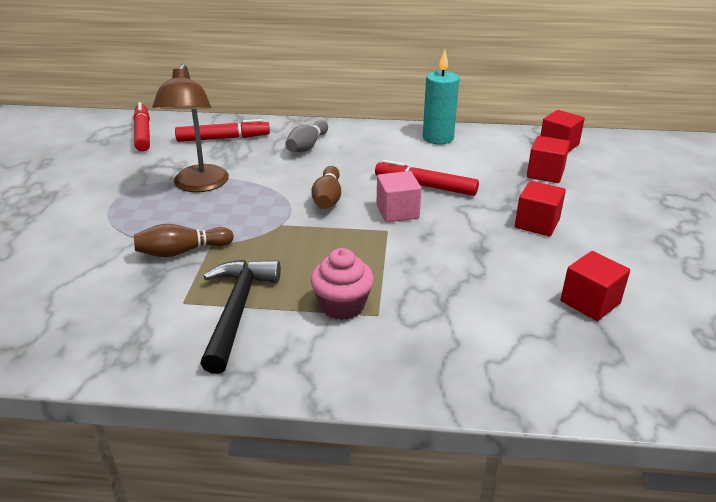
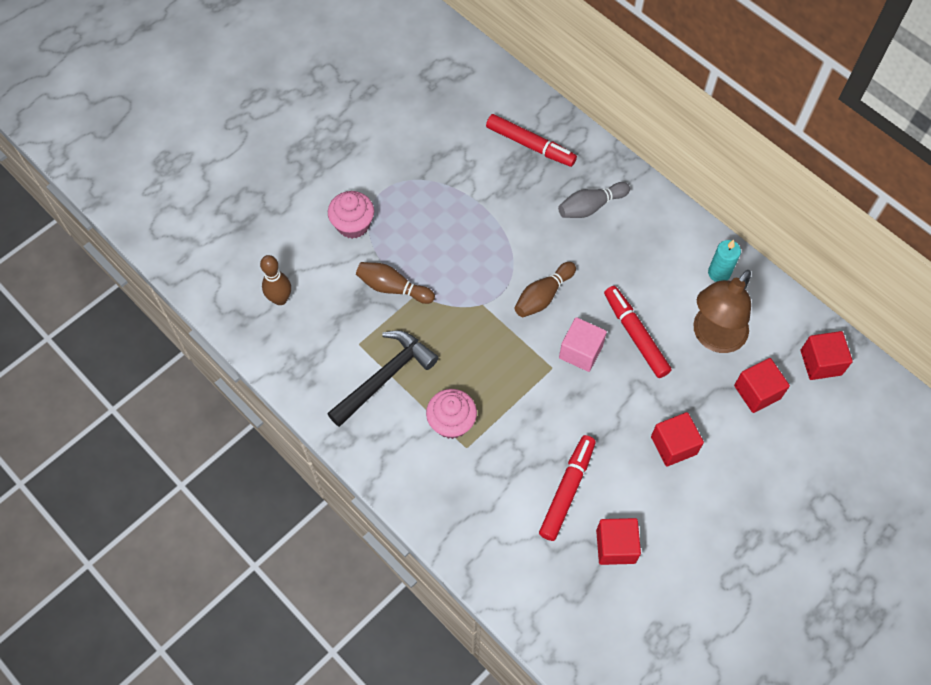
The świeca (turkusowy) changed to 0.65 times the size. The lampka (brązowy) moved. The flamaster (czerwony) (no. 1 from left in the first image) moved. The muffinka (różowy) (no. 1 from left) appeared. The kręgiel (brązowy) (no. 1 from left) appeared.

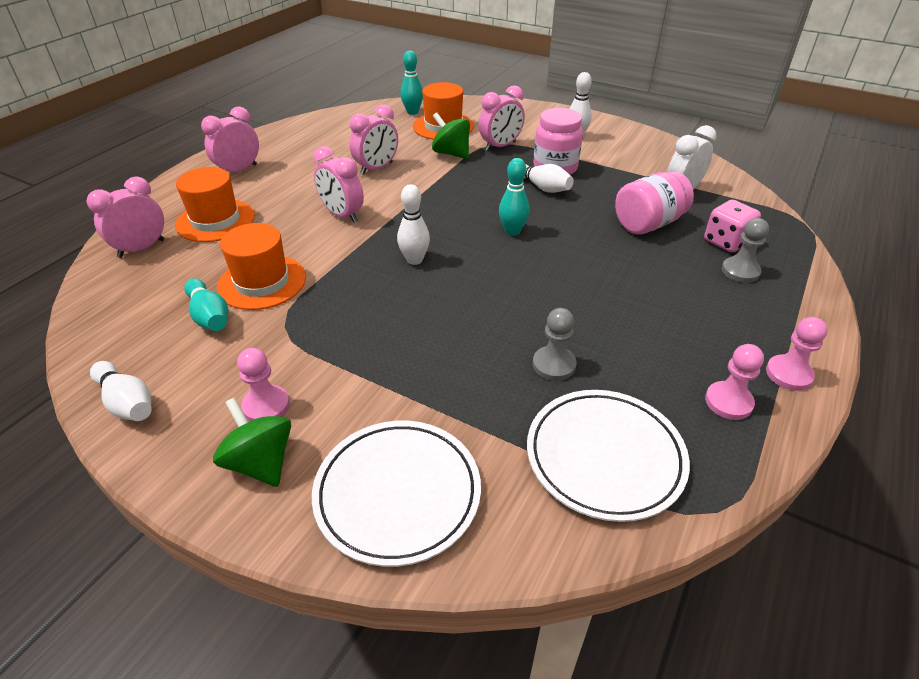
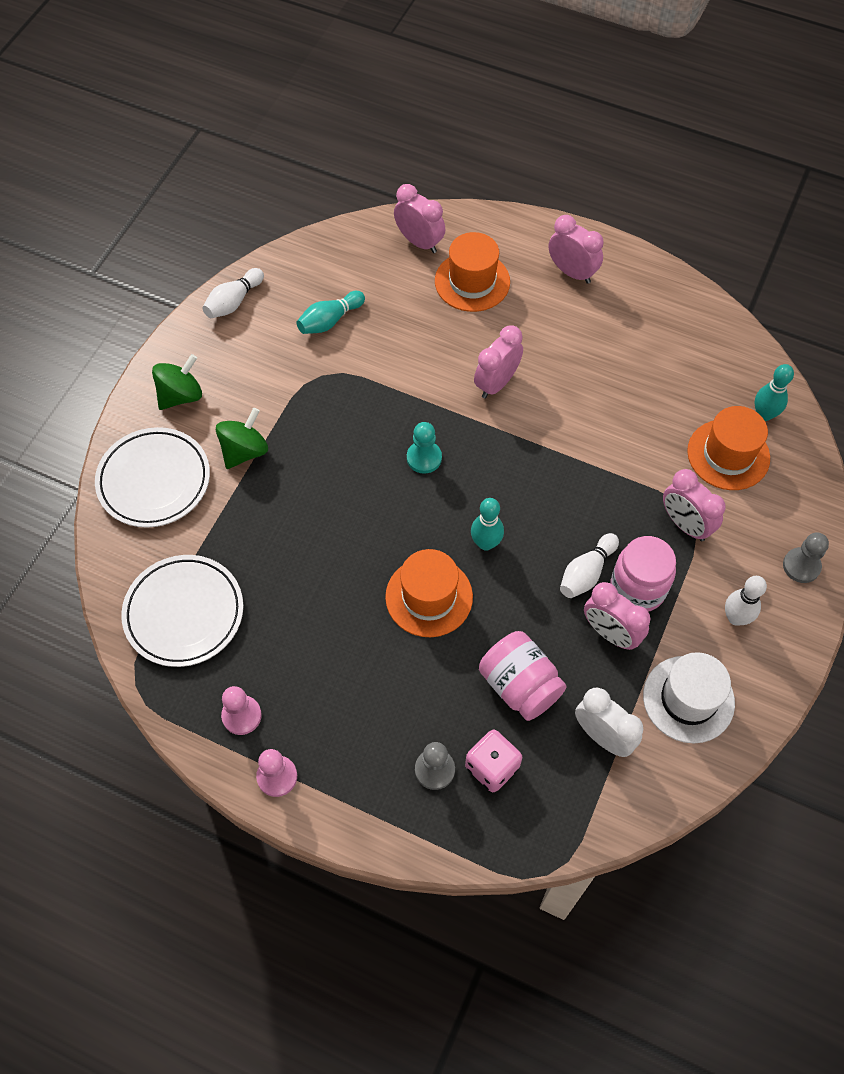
The budzik (różowy) (no. 4 from left) moved. The bączek (zielony) (no. 2 from left) moved. The kręgiel (biały) (no. 2 from left) was replaced by the pionek (turkusowy). The kapelusz (pomarańczowy) (no. 2 from left in the first image) moved. The pionek (szary) (no. 1 from left in the first image) moved. The pionek (różowy) (no. 1 from left) disappeared. The kapelusz (biały) appeared.

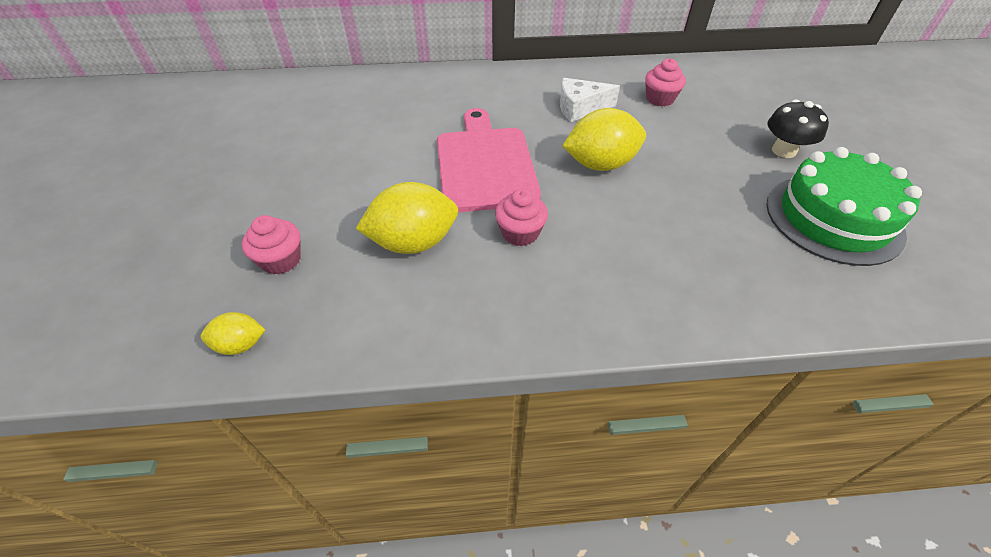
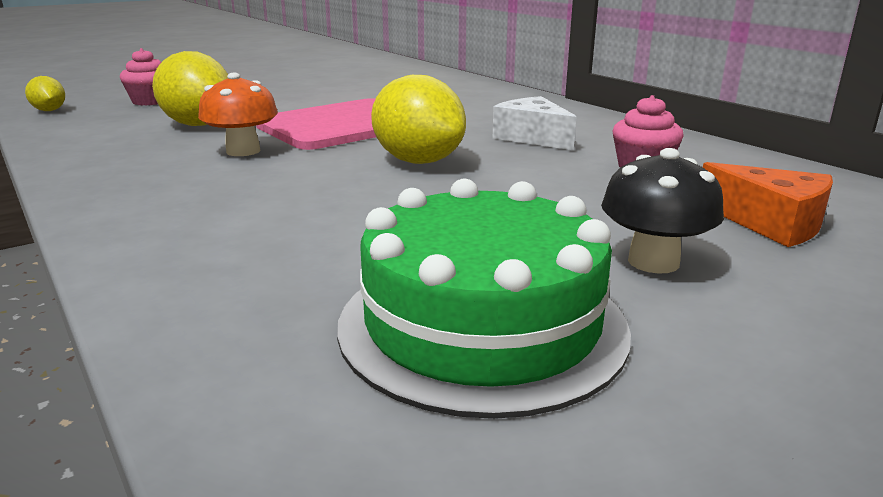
The muffinka (różowy) (no. 2 from left) was replaced by the grzyb (pomarańczowy). The ser (pomarańczowy) appeared.

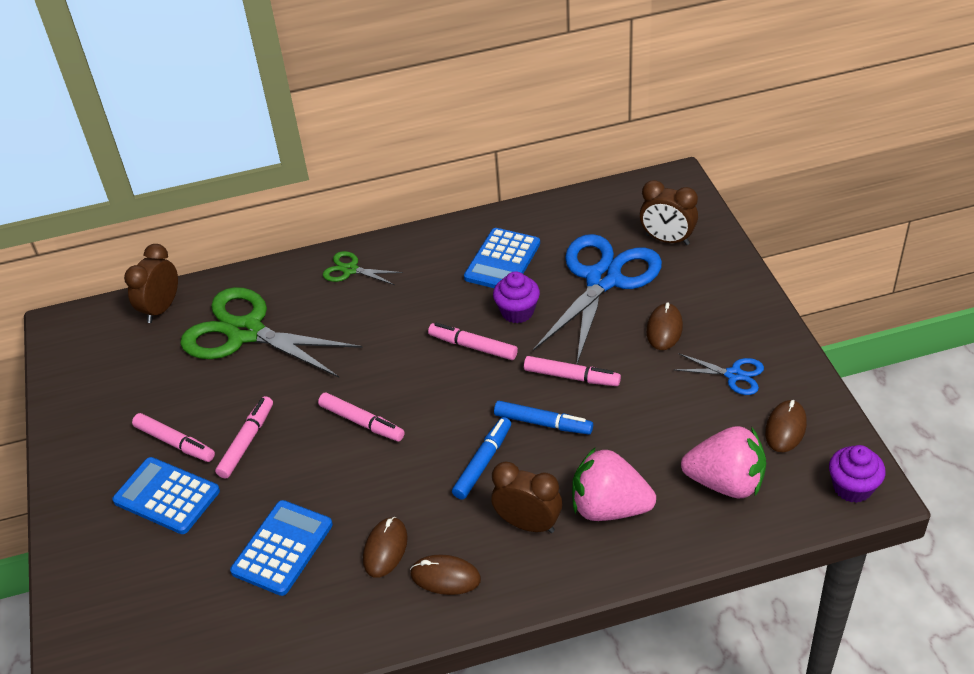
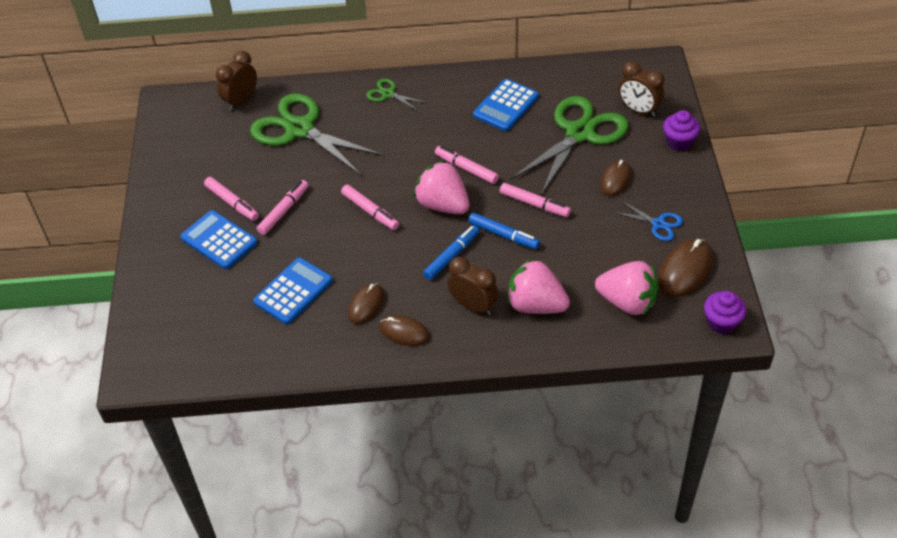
The nożyczki (niebieski) (no. 1 from left) became the nożyczki (zielony) (no. 3 from left). The muffinka (fioletowy) (no. 1 from left) moved. The myszka (brązowy) (no. 4 from left) changed to 1.53 times the size. The truskawka (różowy) (no. 1 from left) appeared.

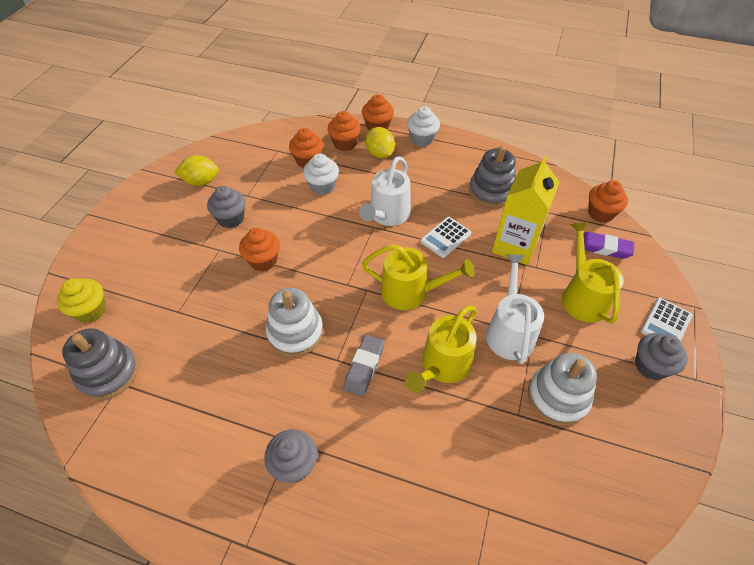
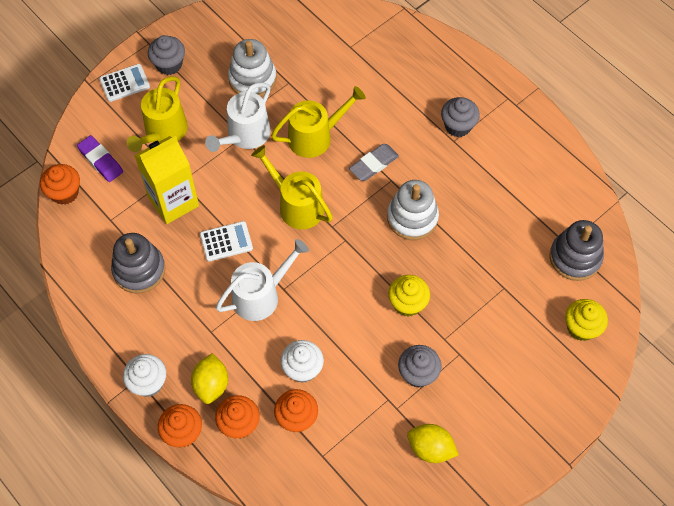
The muffinka (pomarańczowy) (no. 1 from left) became the muffinka (żółty) (no. 1 from left).

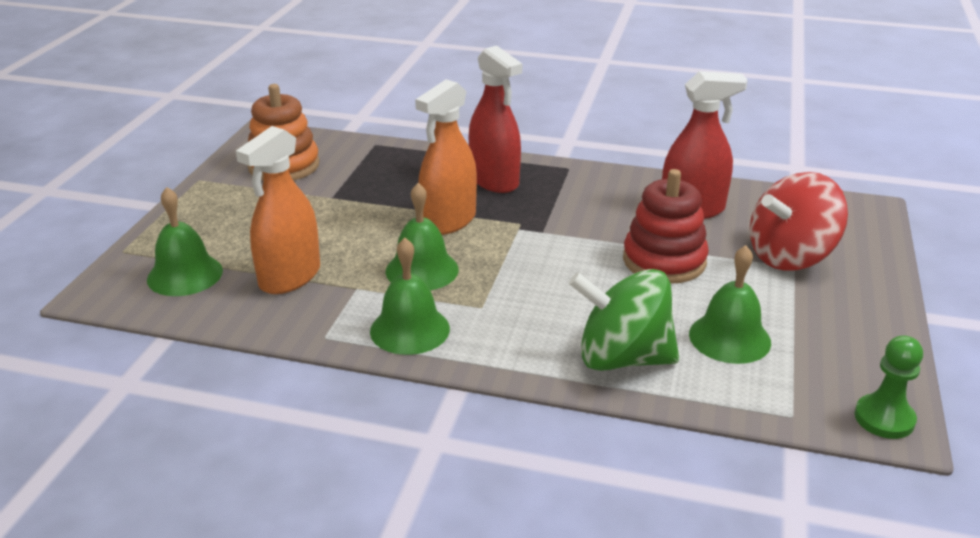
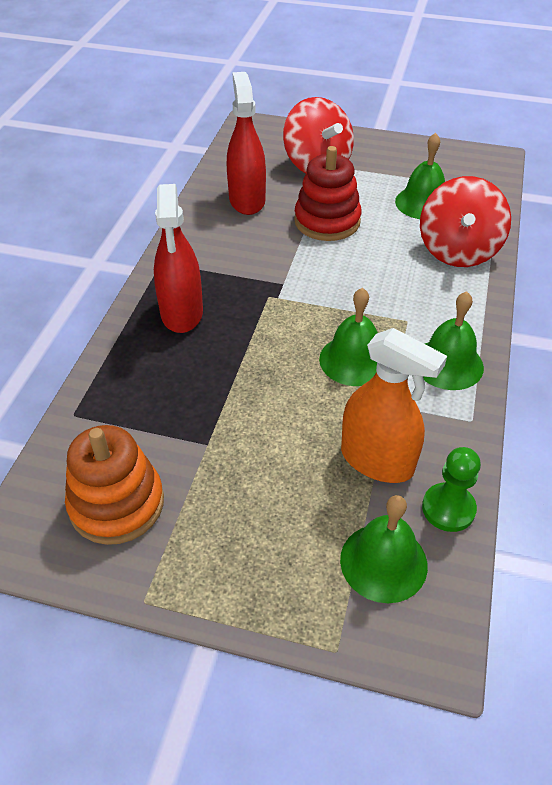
The spryskiwacz (czerwony) (no. 1 from left) turned 120 degrees clockwise. The spryskiwacz (pomarańczowy) (no. 2 from left) disappeared. The bączek (zielony) became the bączek (czerwony) (no. 2 from left). The pionek (zielony) moved.

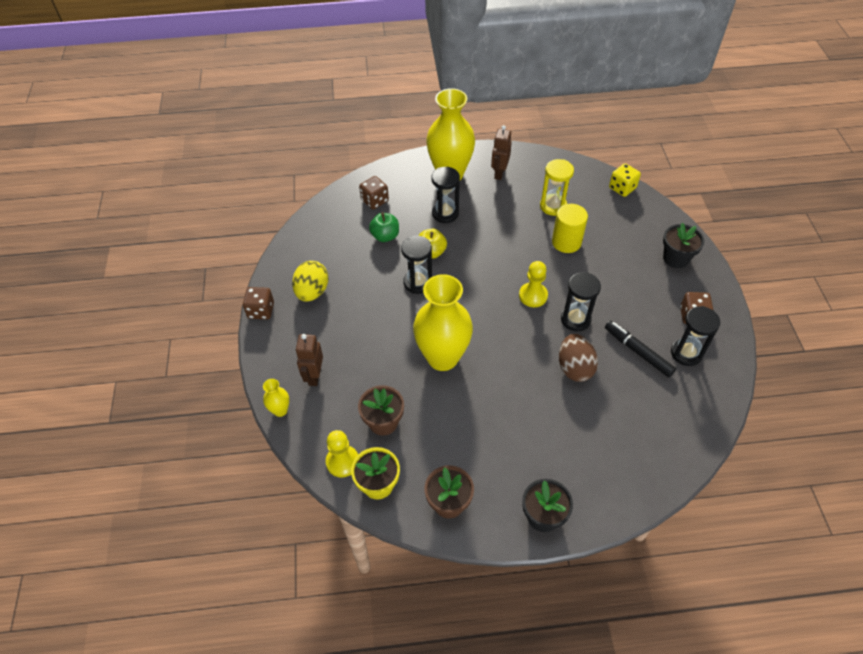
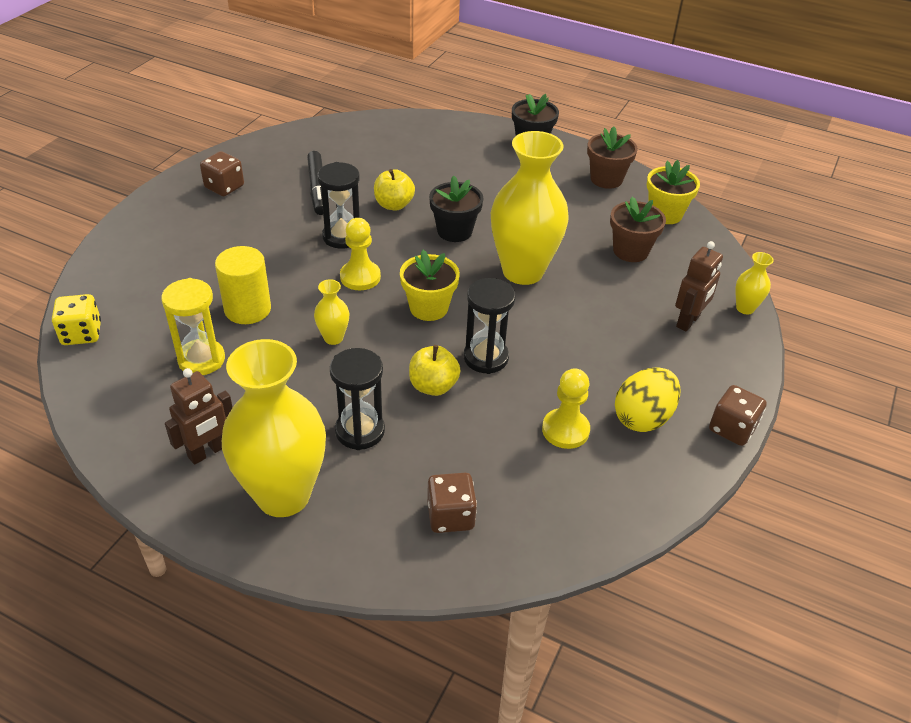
The jabłko (zielony) disappeared. The doniczka (czarny) (no. 2 from left in the first image) moved. The klepsydra (czarny) (no. 4 from left) disappeared. The jajko (brązowy) was replaced by the jabłko (żółty) (no. 1 from left). The pionek (żółty) (no. 1 from left in the first image) moved. The doniczka (żółty) (no. 1 from left) appeared. The wazon (żółty) (no. 2 from left) appeared.

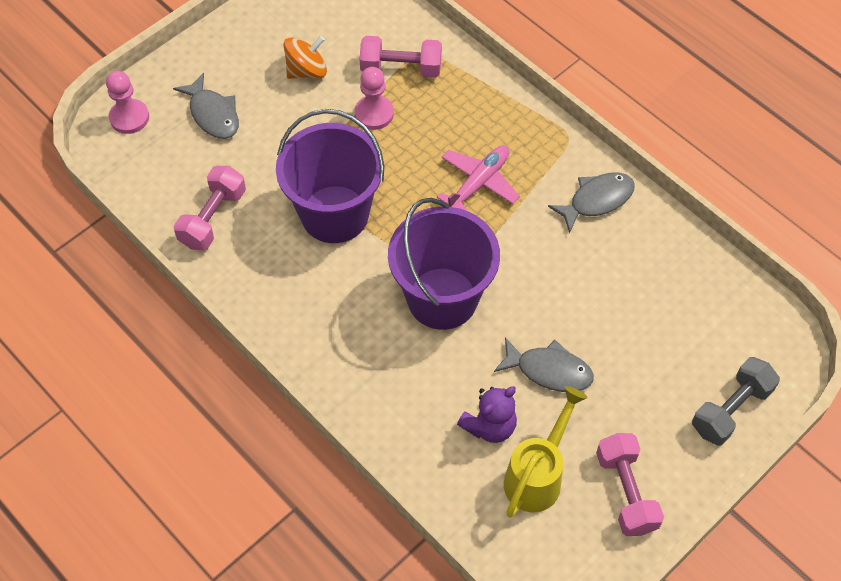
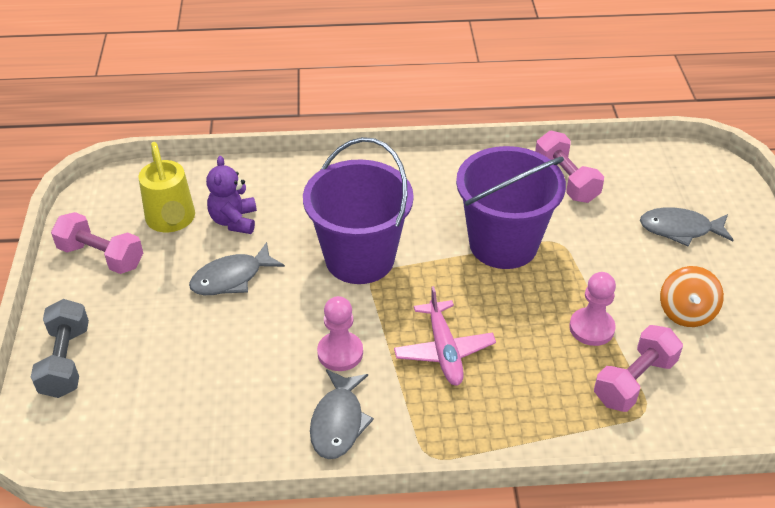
The pionek (różowy) (no. 1 from left) moved.

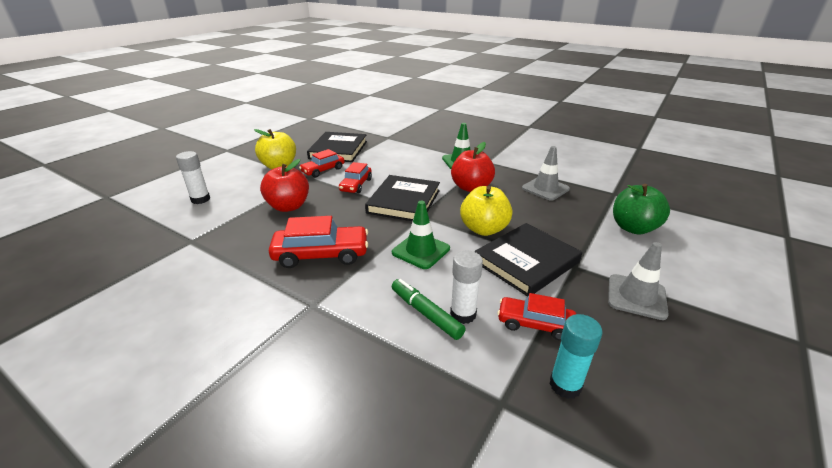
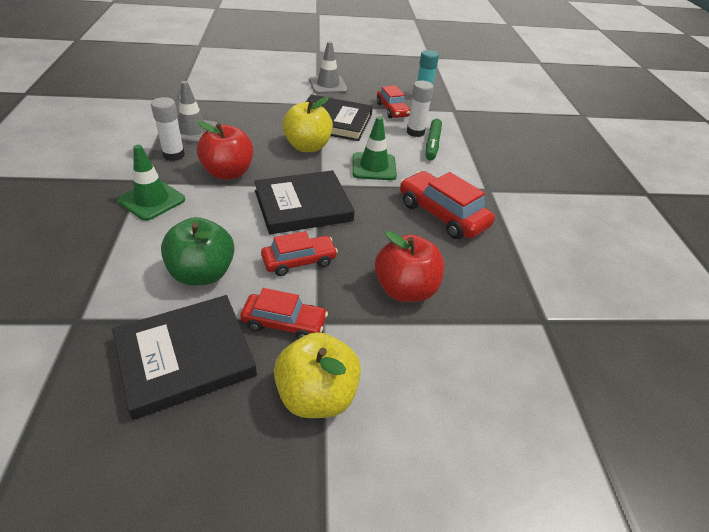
The klej w sztyfcie (biały) (no. 1 from left) moved. The jabłko (zielony) moved.

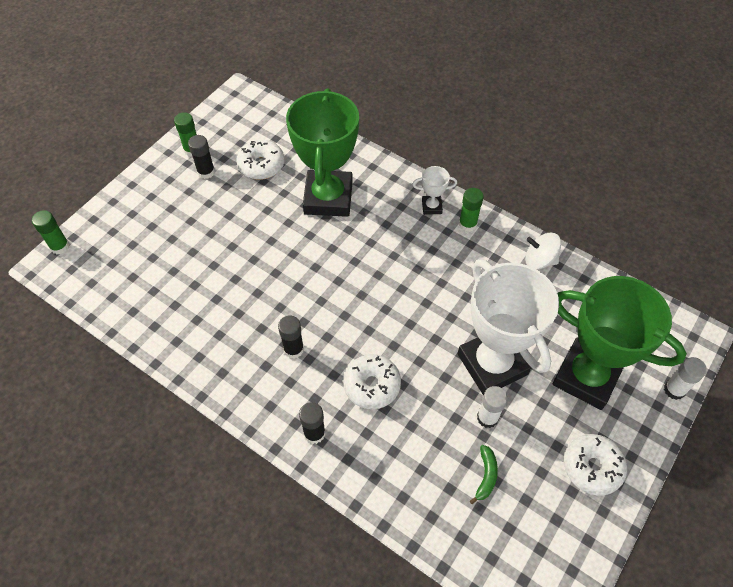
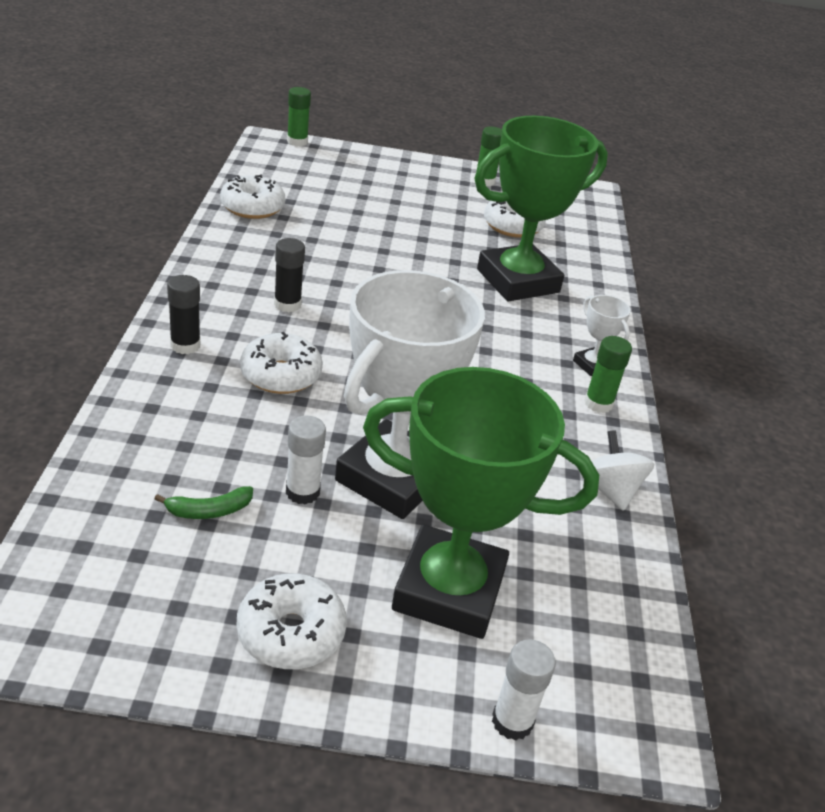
The klej w sztyfcie (czarny) (no. 1 from left) disappeared. The puchar (zielony) (no. 2 from left in the first image) turned 75 degrees counterclockwise. The donut (biały) (no. 1 from left) appeared.

